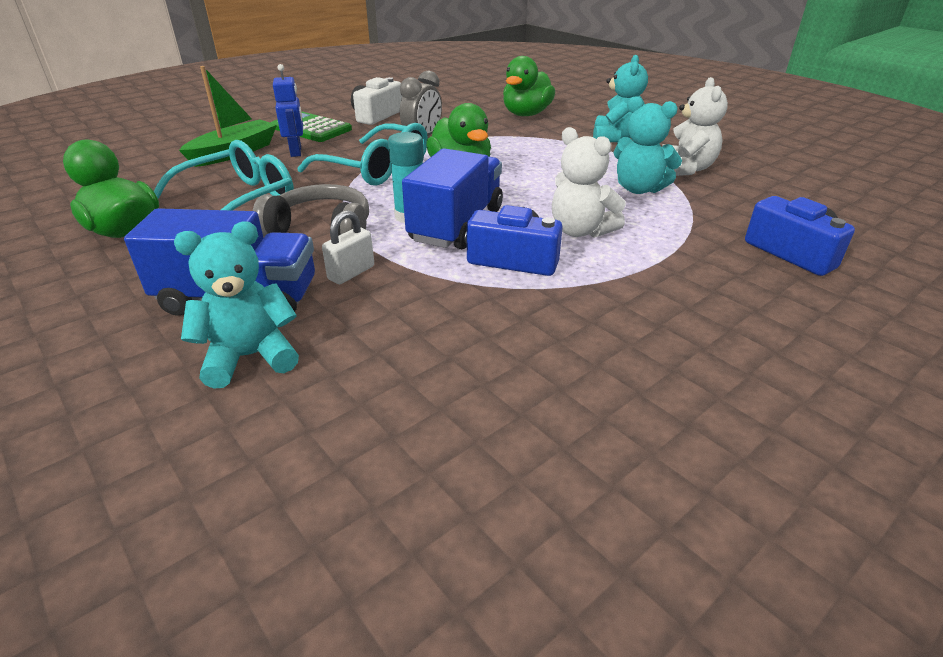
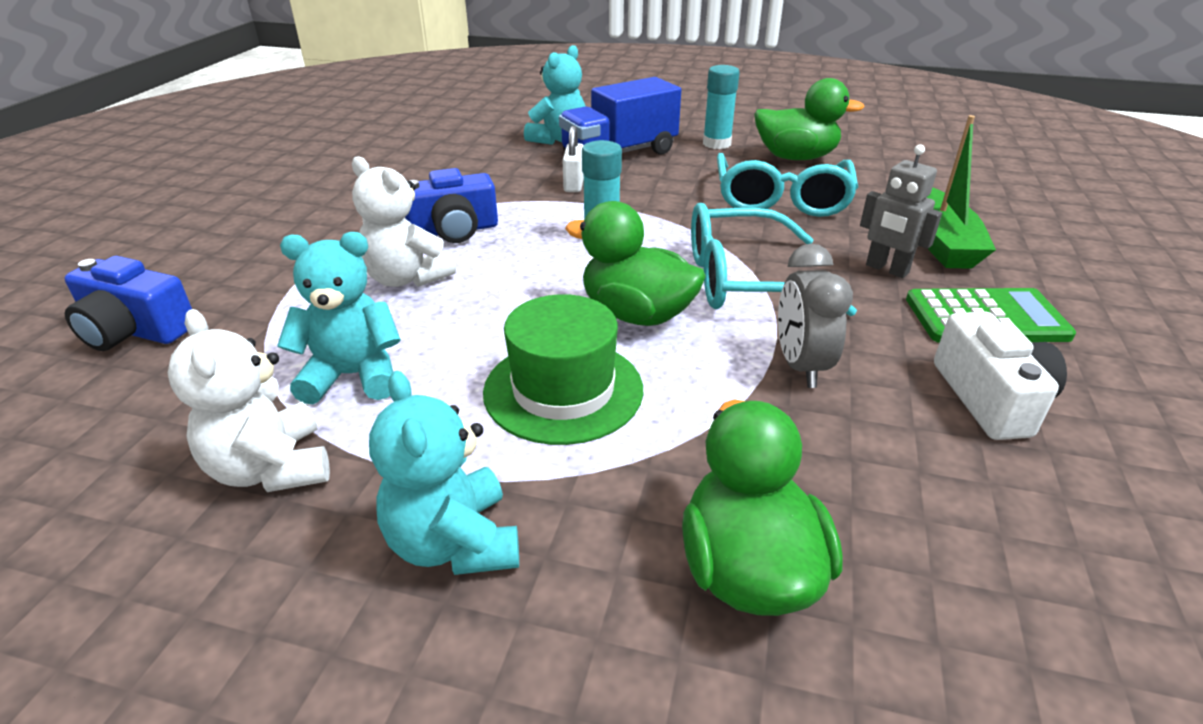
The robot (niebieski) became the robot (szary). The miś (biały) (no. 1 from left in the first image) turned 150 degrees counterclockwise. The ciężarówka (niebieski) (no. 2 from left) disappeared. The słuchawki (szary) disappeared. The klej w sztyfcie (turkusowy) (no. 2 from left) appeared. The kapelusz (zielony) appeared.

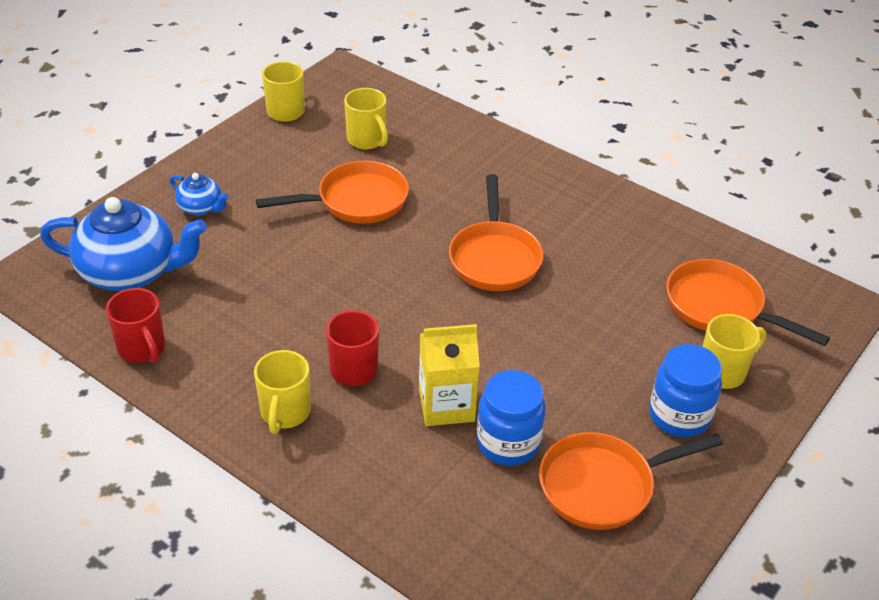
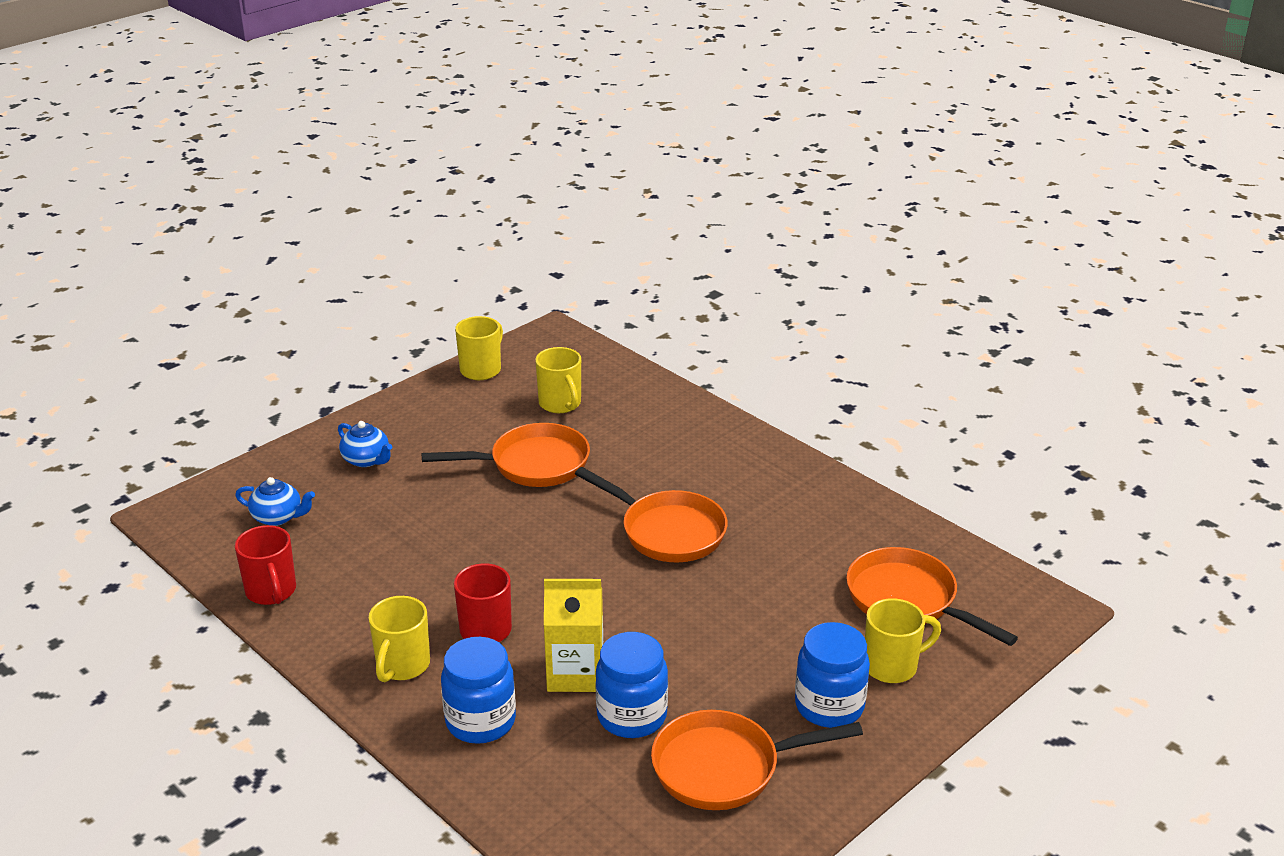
The patelnia (pomarańczowy) (no. 2 from left) turned 60 degrees counterclockwise. The imbryk (niebieski) (no. 1 from left) changed to 0.49 times the size. The słoik (niebieski) (no. 1 from left) appeared.

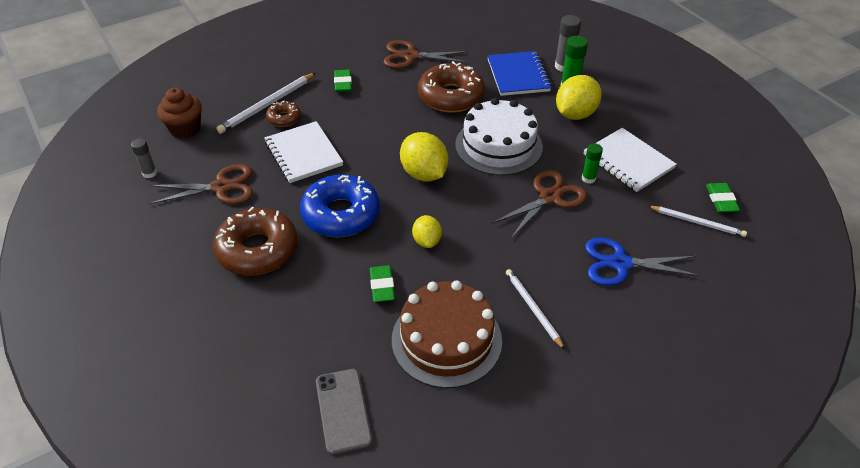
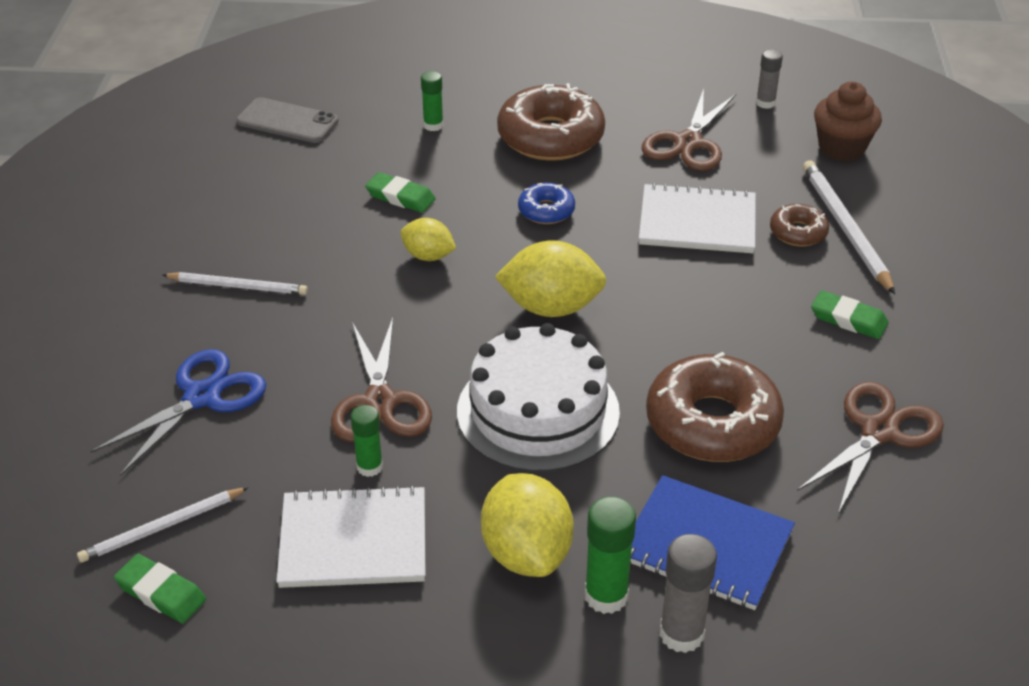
The donut (niebieski) changed to 0.50 times the size. The tort (brązowy) disappeared. The klej w sztyfcie (zielony) (no. 2 from left) appeared.

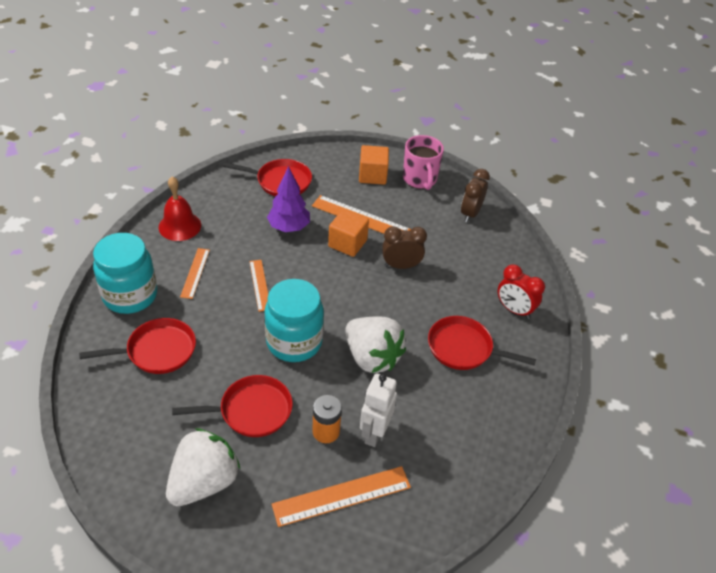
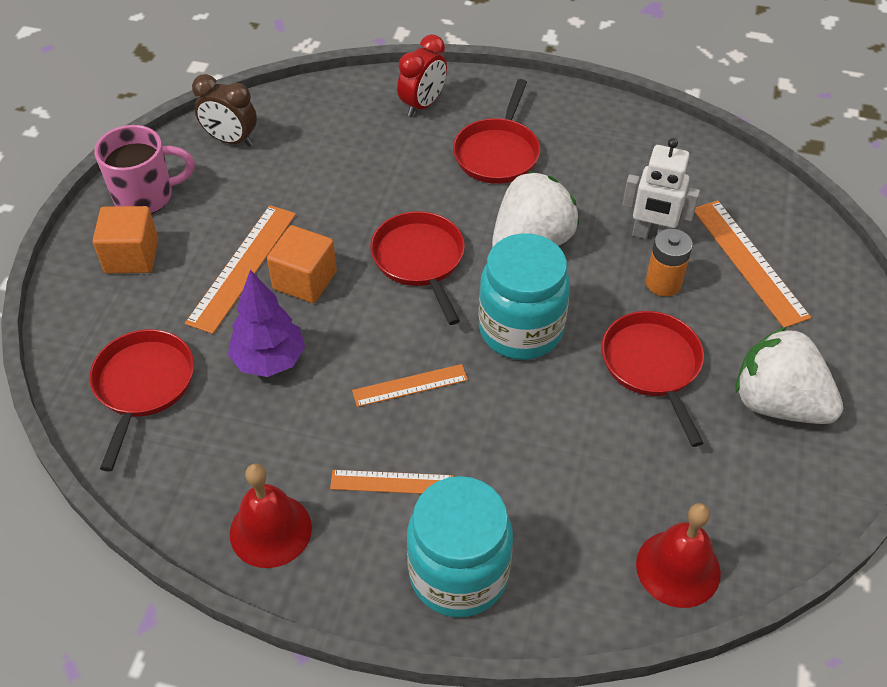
The budzik (brązowy) (no. 1 from left) disappeared. The patelnia (czerwony) (no. 1 from left in the first image) moved. The dzwonek (czerwony) (no. 2 from left) appeared.

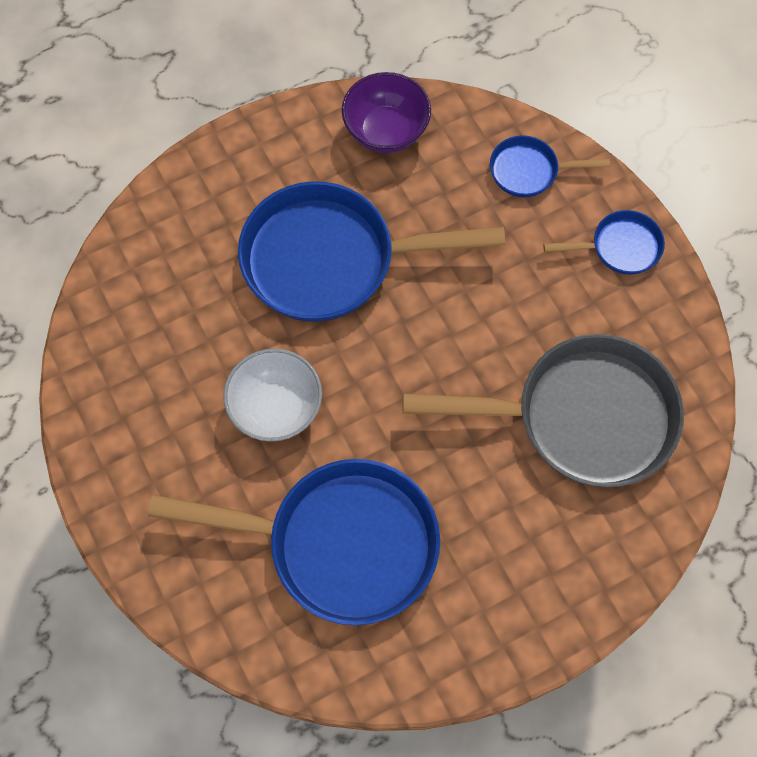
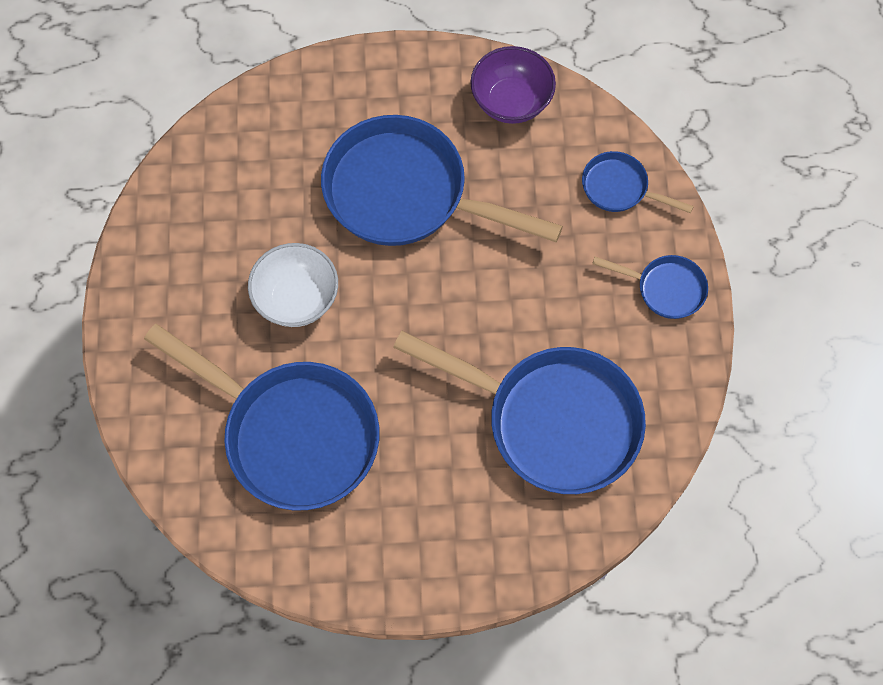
The patelnia (szary) became the patelnia (niebieski) (no. 3 from left).

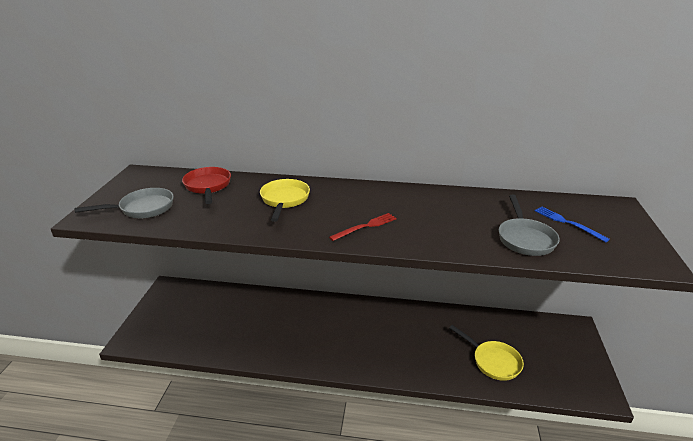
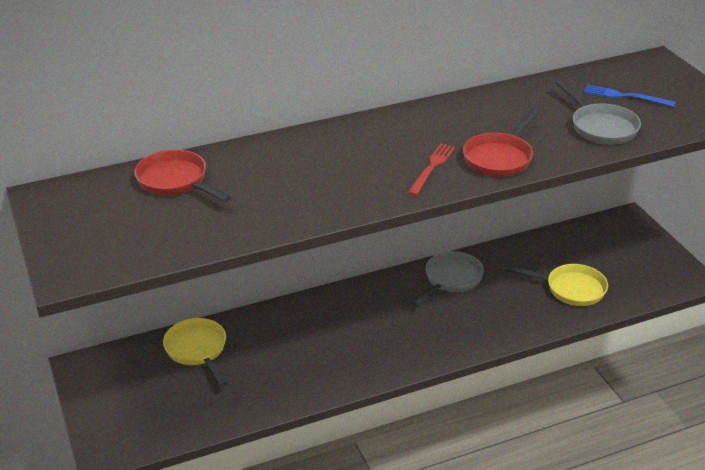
The patelnia (żółty) (no. 1 from left) moved. The patelnia (szary) (no. 1 from left) moved. The patelnia (czerwony) (no. 2 from left) appeared.

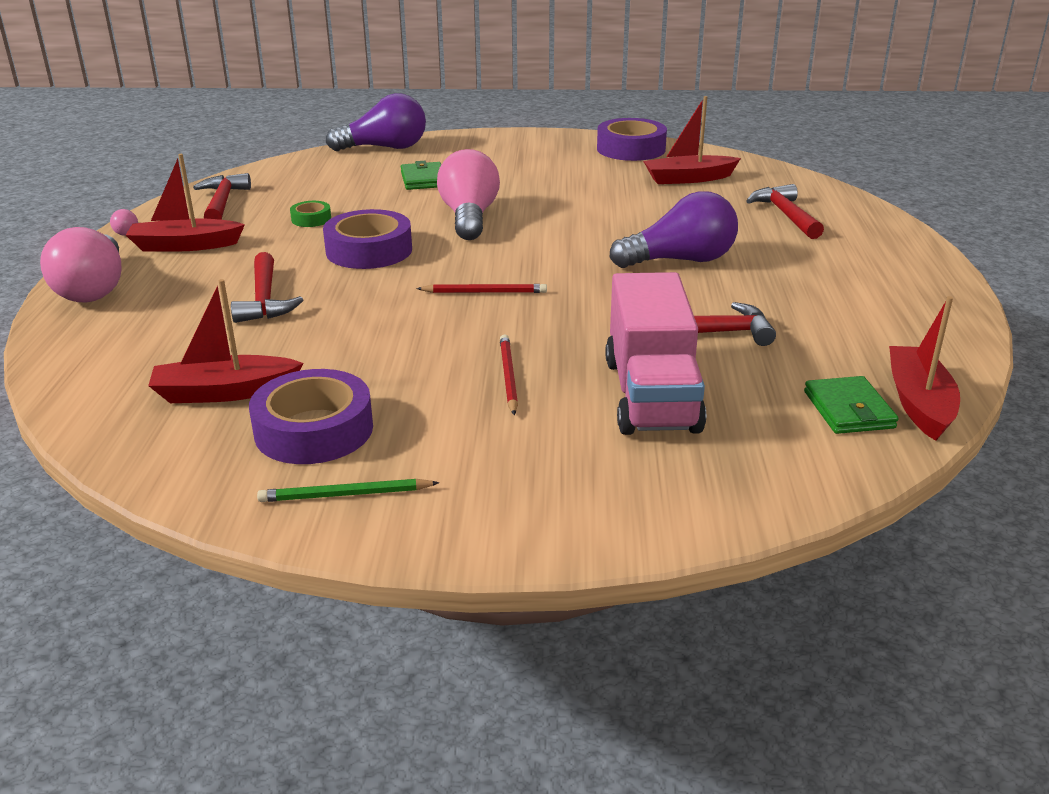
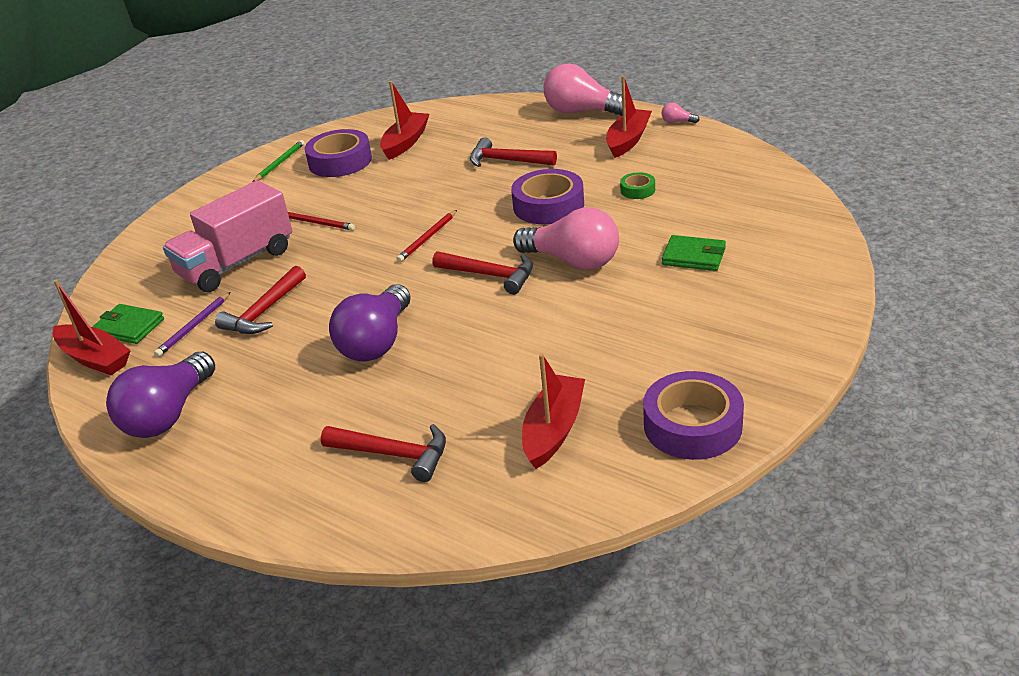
The żarówka (fioletowy) (no. 1 from left) moved. The młotek (czerwony) (no. 1 from left in the first image) moved. The ciężarówka (różowy) turned 75 degrees counterclockwise. The ołówek (fioletowy) appeared.

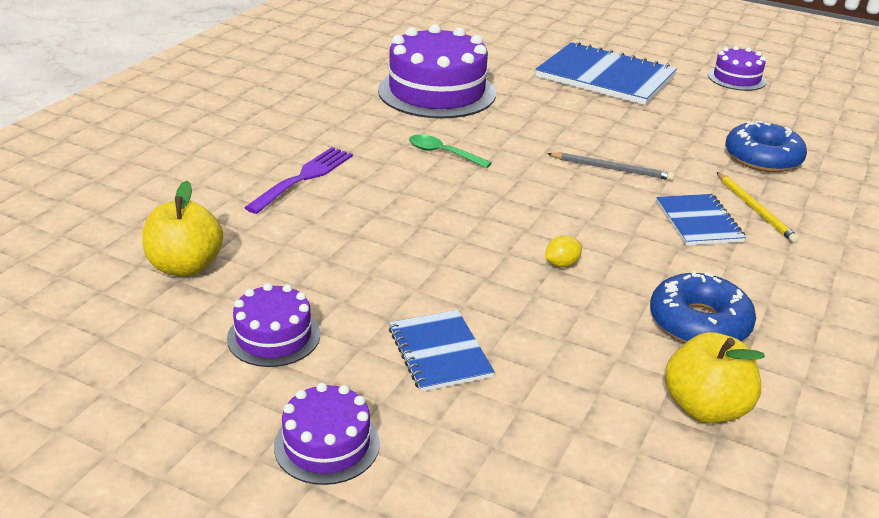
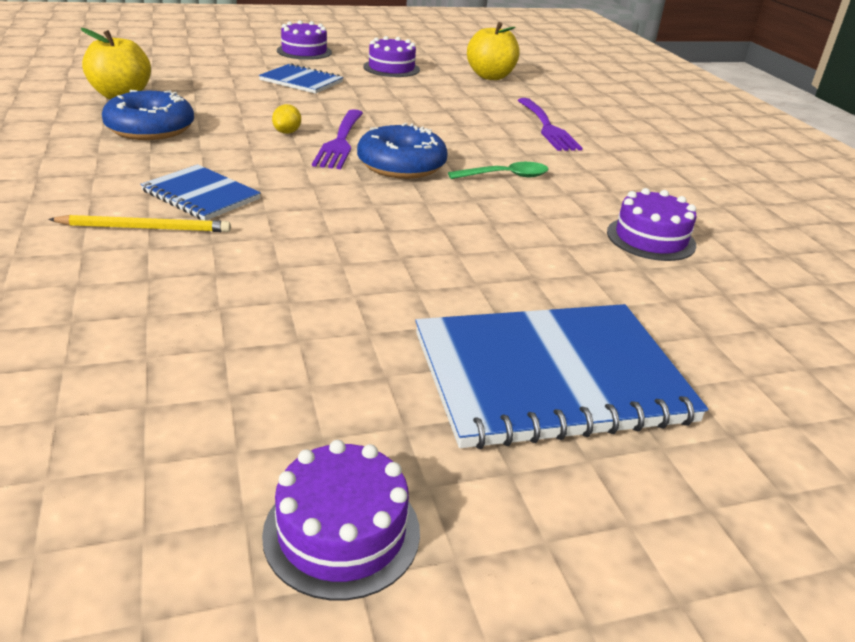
The tort (fioletowy) (no. 3 from left in the first image) changed to 0.51 times the size. The donut (niebieski) (no. 2 from left) moved. The ołówek (szary) disappeared. The ołówek (żółty) turned 150 degrees clockwise. The widelec (fioletowy) (no. 1 from left) appeared.

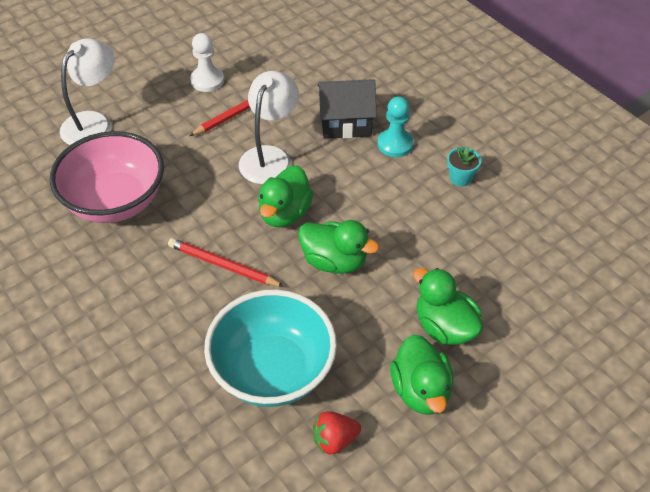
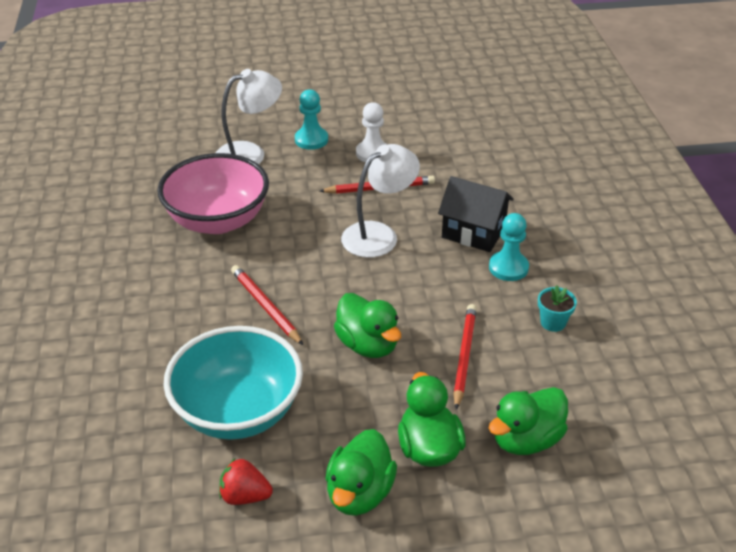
The kaczka (zielony) (no. 1 from left in the first image) moved. The pionek (turkusowy) (no. 1 from left) appeared. The ołówek (czerwony) (no. 3 from left) appeared.

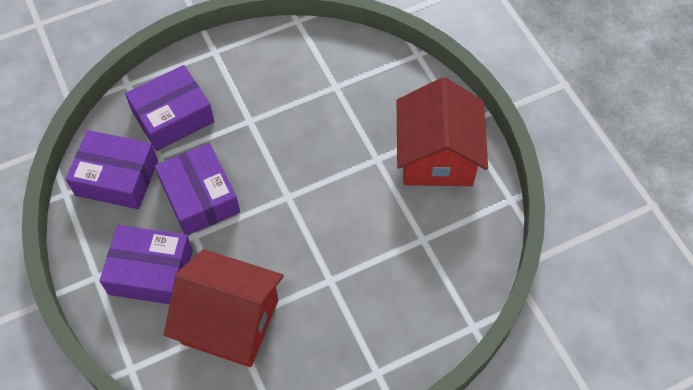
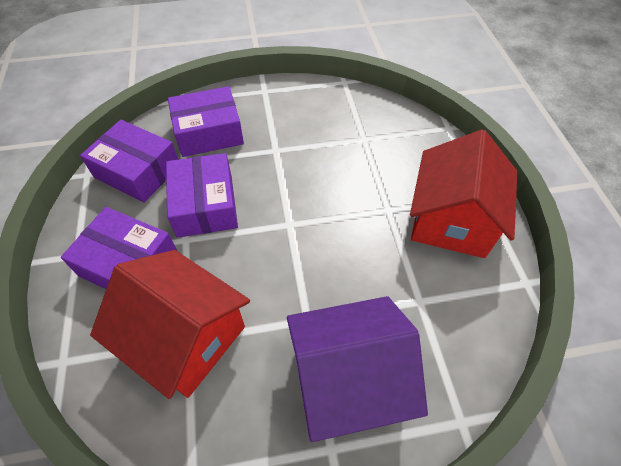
The domek (fioletowy) appeared.

